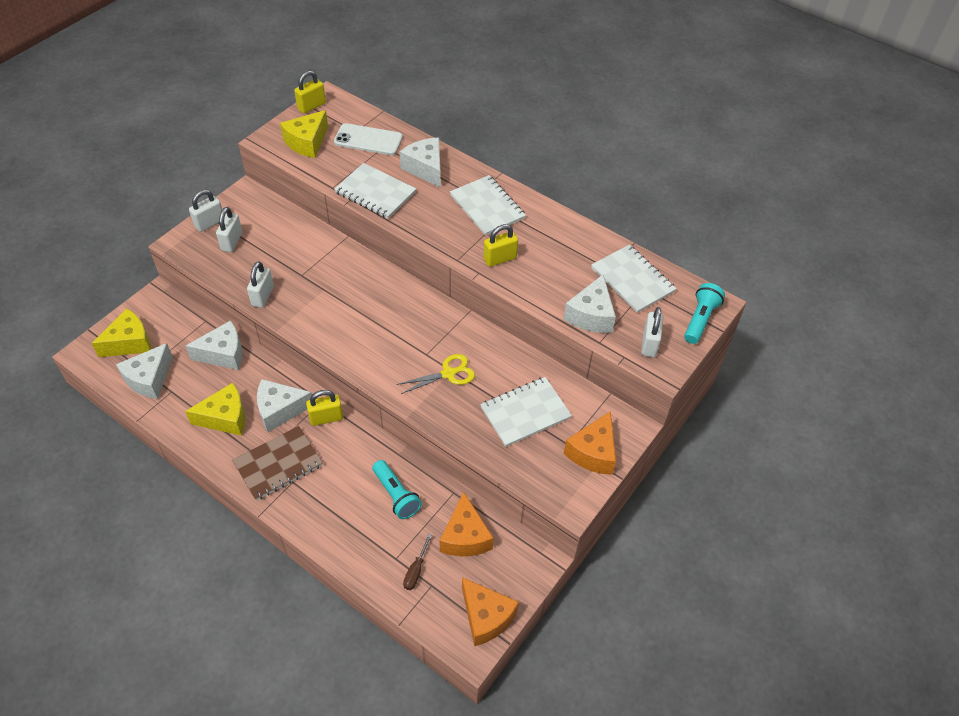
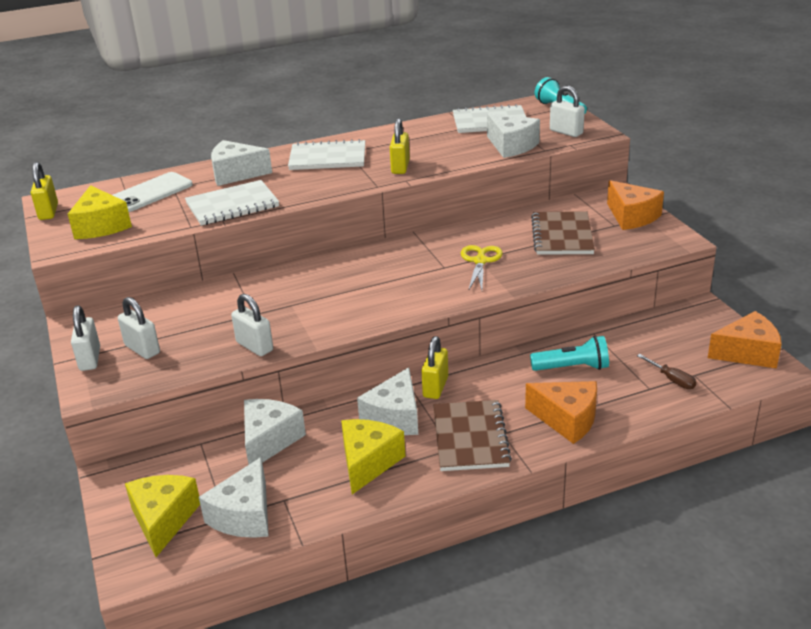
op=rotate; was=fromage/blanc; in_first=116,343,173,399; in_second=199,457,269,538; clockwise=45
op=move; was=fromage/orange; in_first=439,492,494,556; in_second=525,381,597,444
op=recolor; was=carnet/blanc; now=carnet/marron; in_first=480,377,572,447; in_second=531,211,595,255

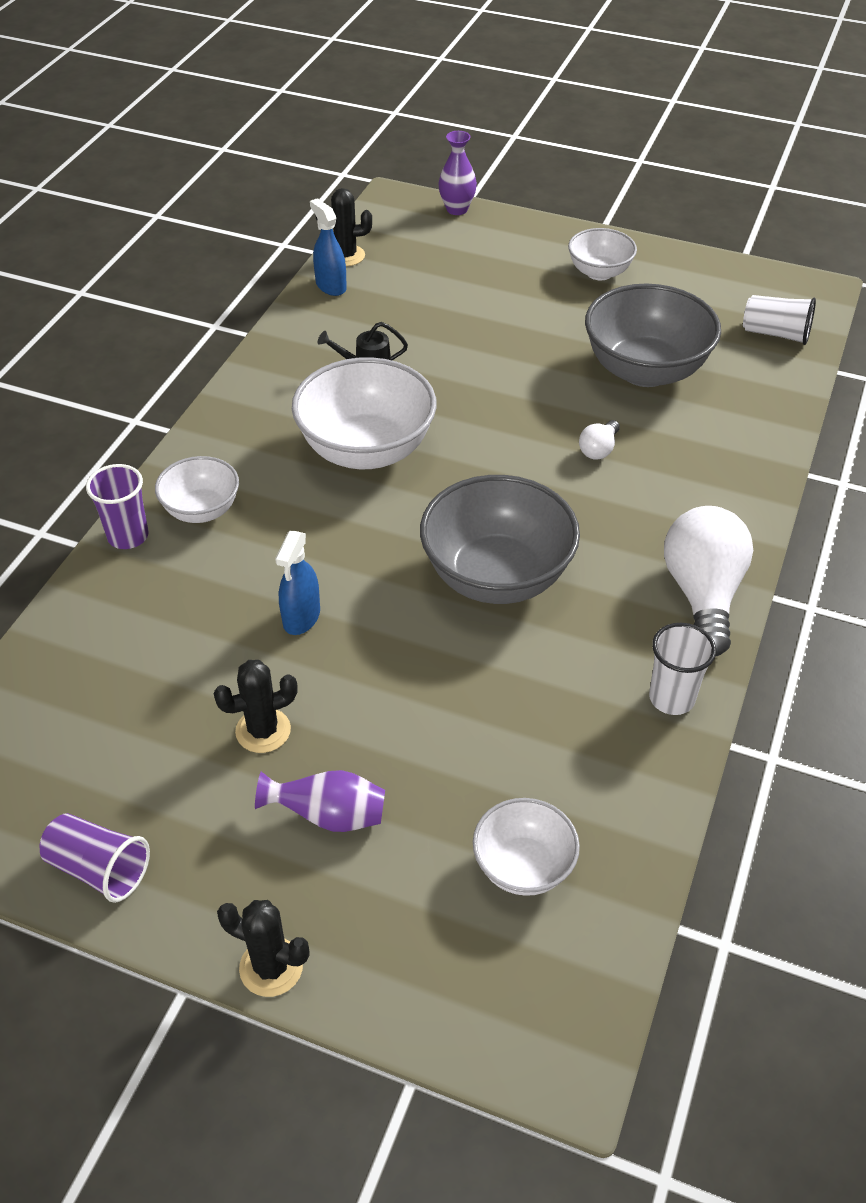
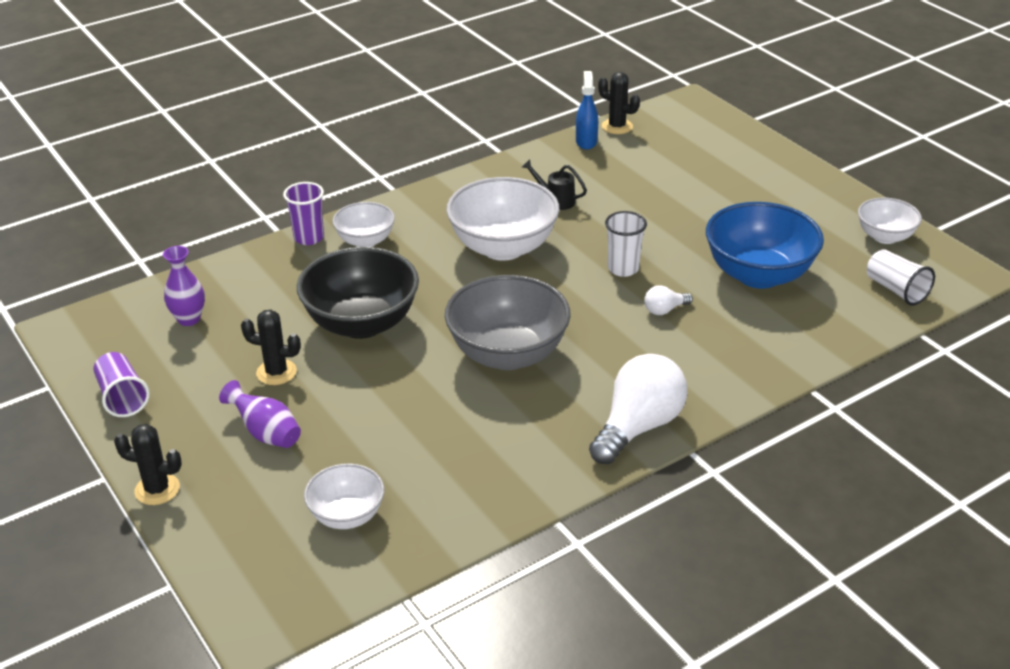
op=rotate; was=cactus/noir; in_first=217,900,310,997; in_second=114,424,182,505; clockwise=-45
op=replace; was=vaporisateur/bleu; now=bol/noir; in_first=275,531,320,635; in_second=297,247,419,339
op=move; was=vase/violet; in_first=438,131,477,215; in_second=163,246,205,326
op=move; was=bol/blanc; in_first=568,228,637,280; in_second=858,198,922,244
op=recolor; was=bol/gris; now=bol/bleu; in_first=585,284,721,387; in_second=706,202,824,289
op=move; was=gobelet/blanc; in_first=649,623,716,715; in_second=605,211,647,277

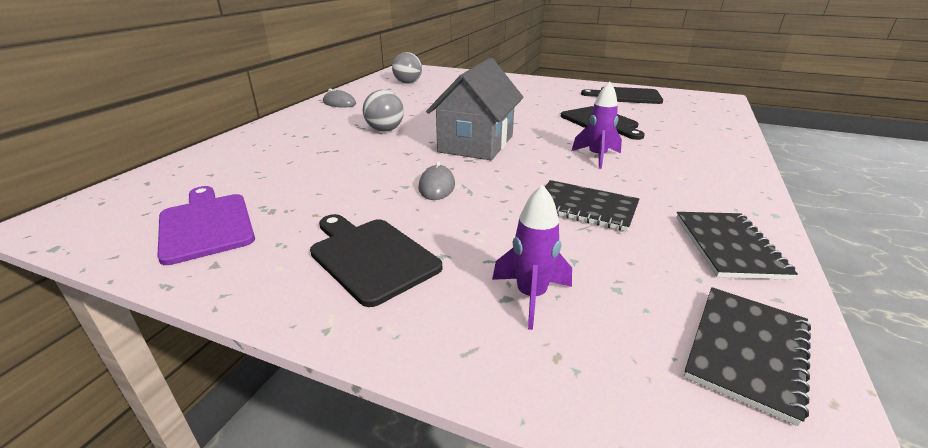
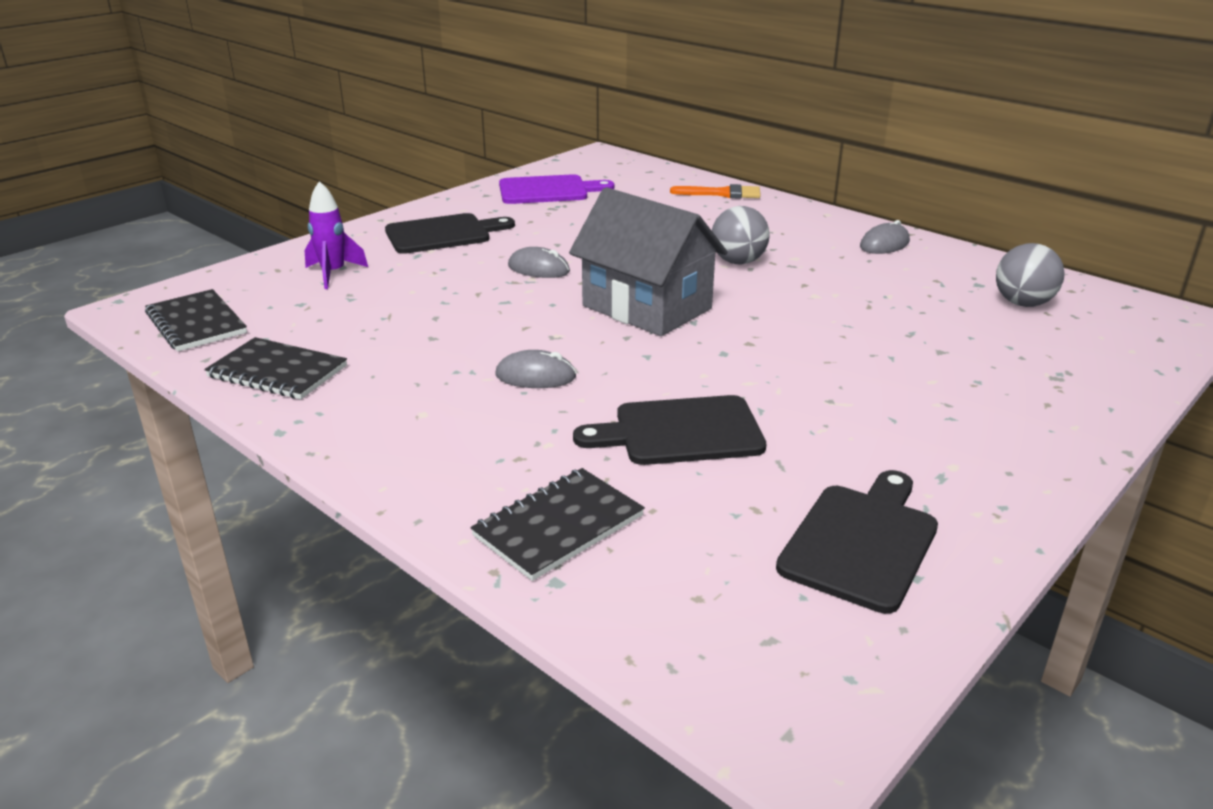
op=move; was=carnet/noir; in_first=545,180,639,232; in_second=471,468,645,581
op=replace; was=fusée/violet; now=souris/gris; in_first=572,82,622,169; in_second=495,350,576,388
op=insert; now=pinceau/orange; in_second=670,184,761,199

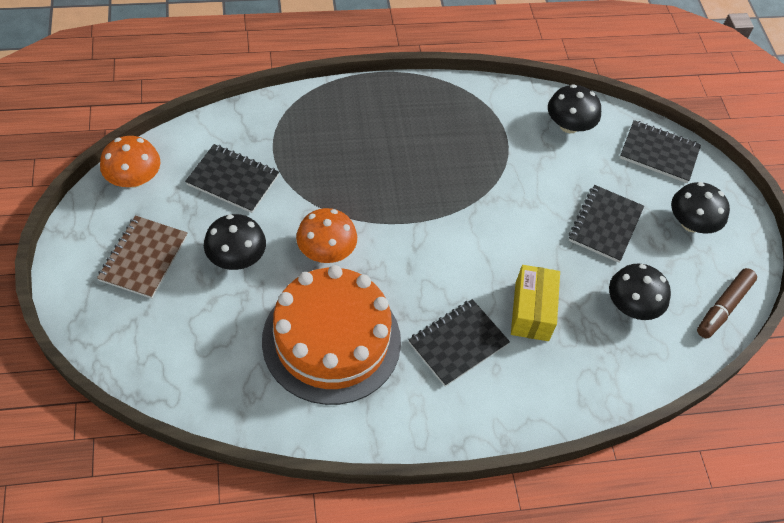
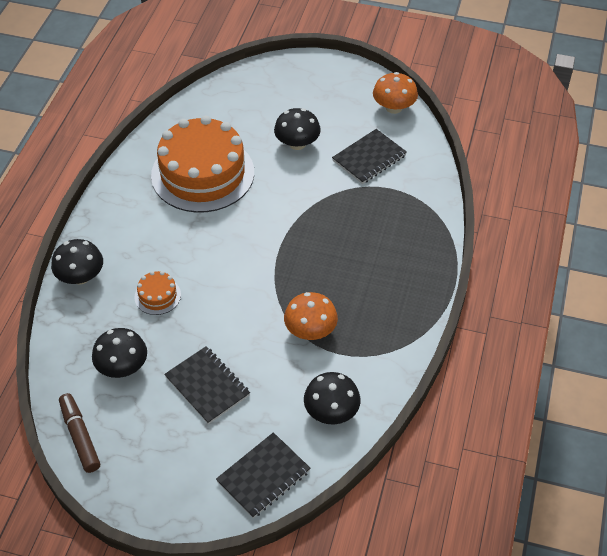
op=delete; was=carnet/marron; in_first=97,216,187,299
op=move; was=champignon/orange; in_first=296,208,357,263; in_second=284,292,338,340
op=delete; was=carnet/noir; in_first=408,299,510,386
op=replace; was=boîte/jaune; now=gâteau/orange; in_first=511,265,560,341; in_second=135,271,181,315
op=move; was=champignon/noir; in_first=671,182,730,234; in_second=51,239,103,285

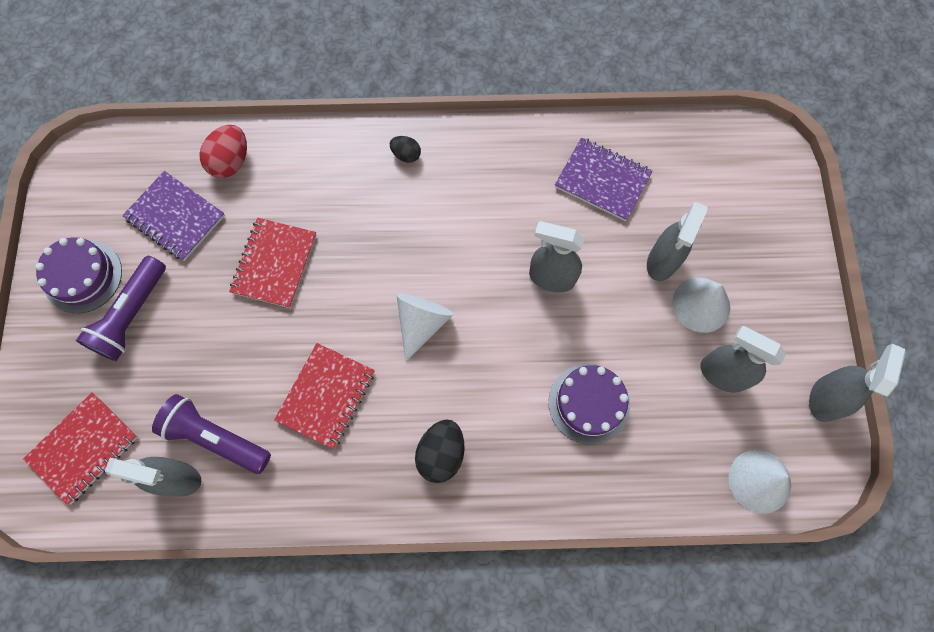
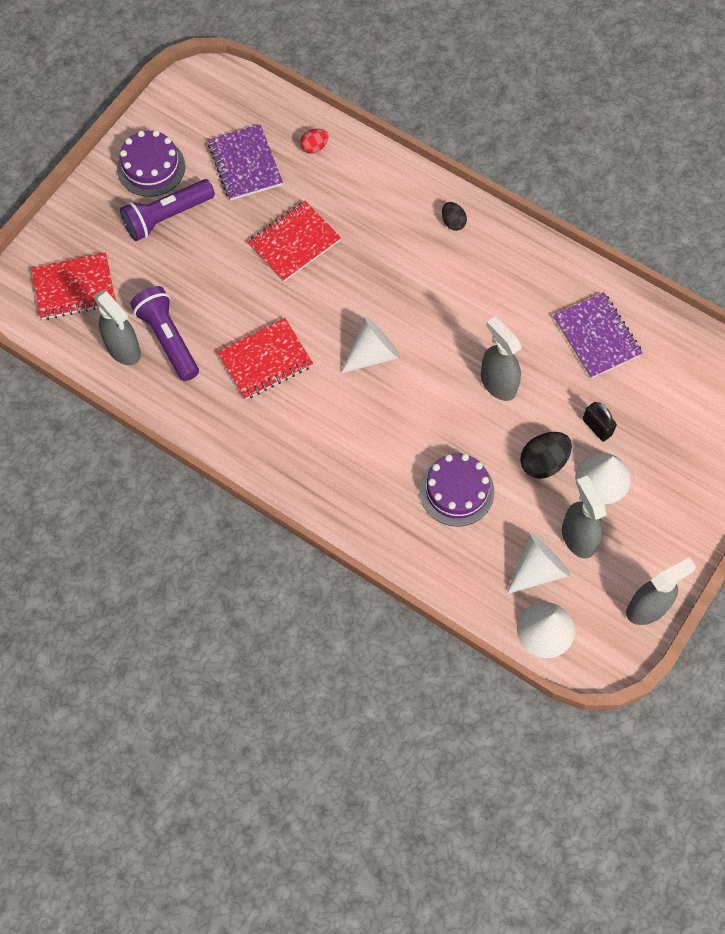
op=resize; was=œuf/rouge; in_first=200,125,247,178; in_second=300,129,328,154; ratio=0.59
op=move; was=œuf/noir; in_first=415,419,464,483; in_second=520,432,572,479
op=replace; was=vaporisateur/gris; now=cadenas/noir; in_first=647,202,708,281; in_second=582,402,617,442
op=insert; now=cône/blanc; in_second=507,533,570,594

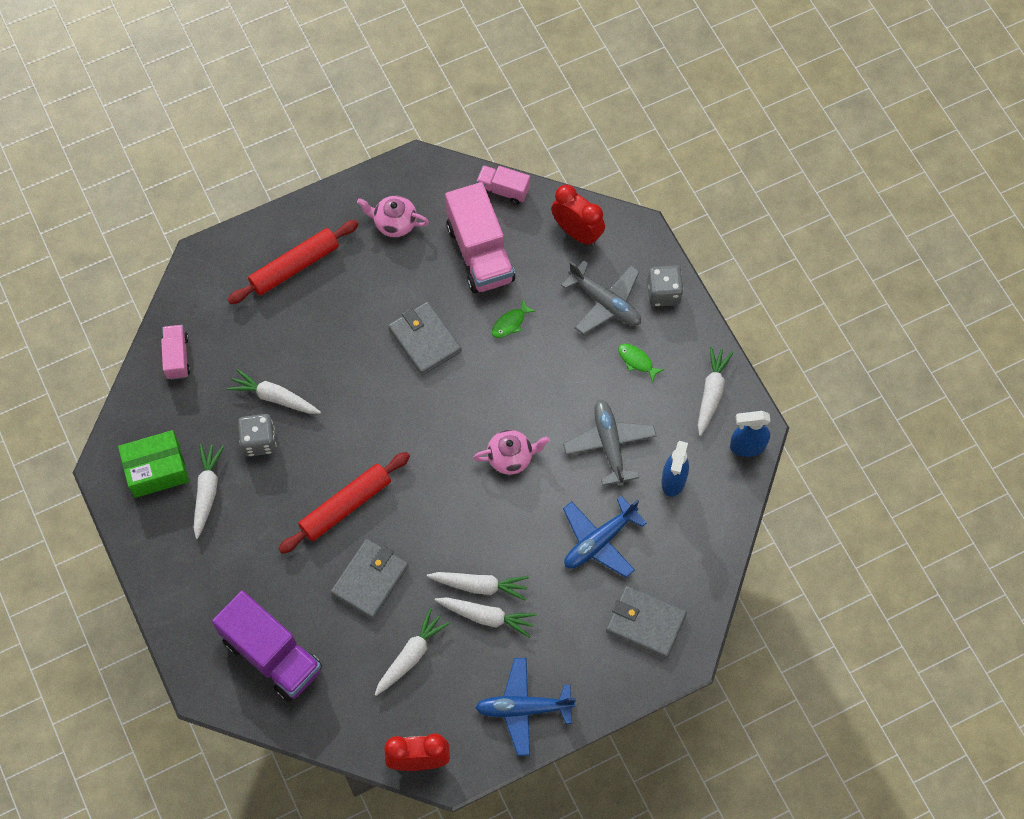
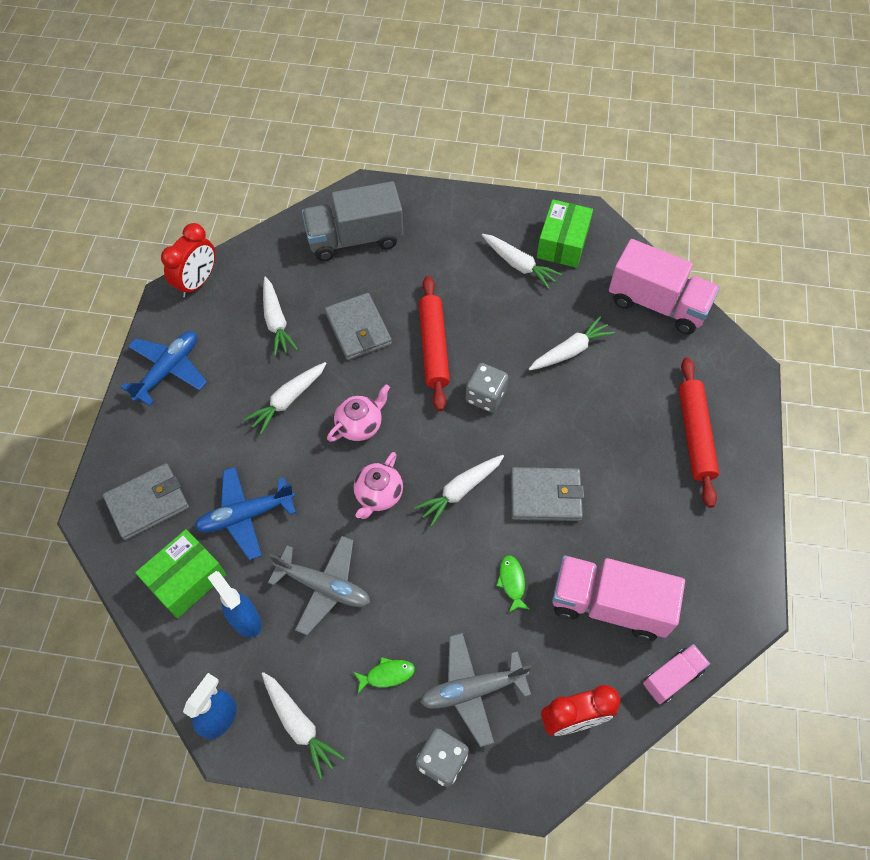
op=resize; was=camion/rose; in_first=161,325,190,380; in_second=609,239,720,334; ratio=1.9
op=recolor; was=camion/violet; now=camion/gris; in_first=212,591,322,702; in_second=302,181,403,261
op=move; was=dé/gris; in_first=238,414,276,457; in_second=465,363,508,413
op=move; was=théière/rose; in_first=357,196,429,237; in_second=327,384,390,442
op=move; was=carotte/blanc; in_first=435,597,536,638; in_second=414,455,504,527
op=rotate; was=avion/bleu; in_first=563,496,647,578; in_second=194,467,296,560; clockwise=-105
op=insert; now=boîte/vert; in_second=135,529,226,618

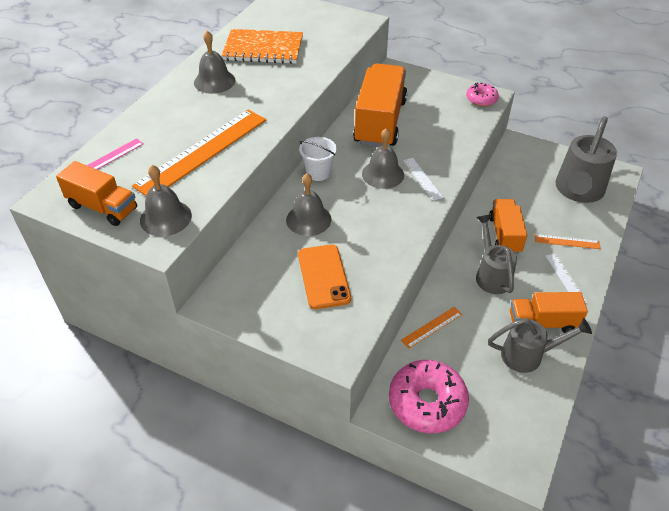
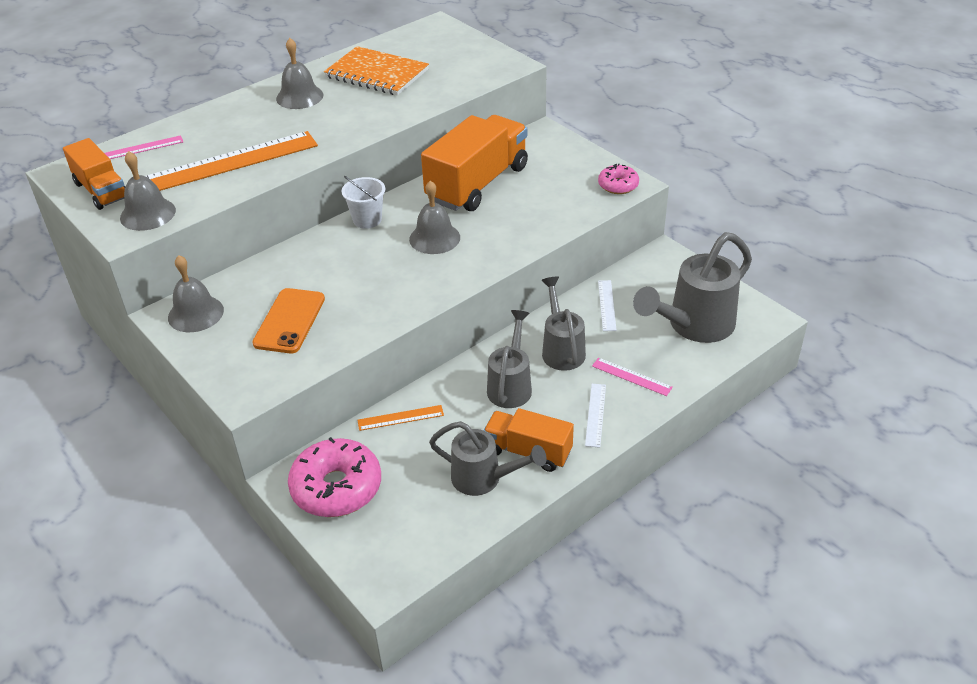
op=move; was=cloche/gris; in_first=286,173,331,236; in_second=168,255,224,332
op=move; was=règle/blanc; in_first=403,158,443,201; in_second=598,280,617,331
op=replace; was=camion/orange; now=arrosoir/gris; in_first=489,199,527,254; in_second=541,277,586,371
op=recolor; was=règle/orange; now=règle/rose; in_first=535,234,601,249; in_second=592,358,673,396

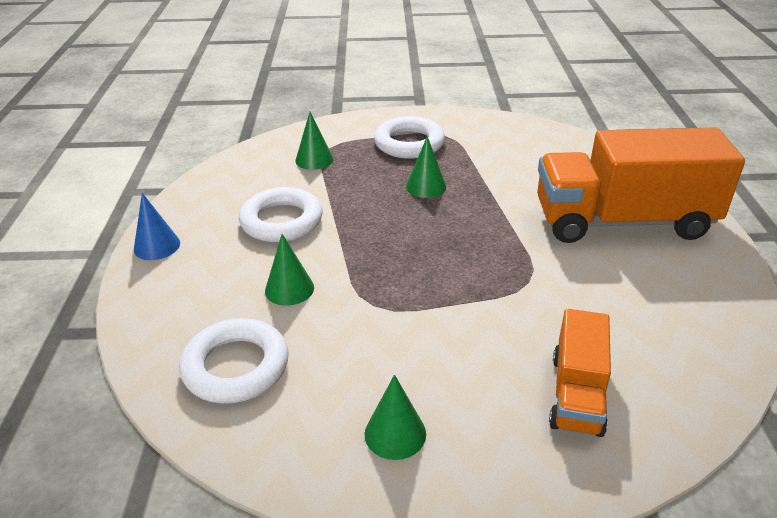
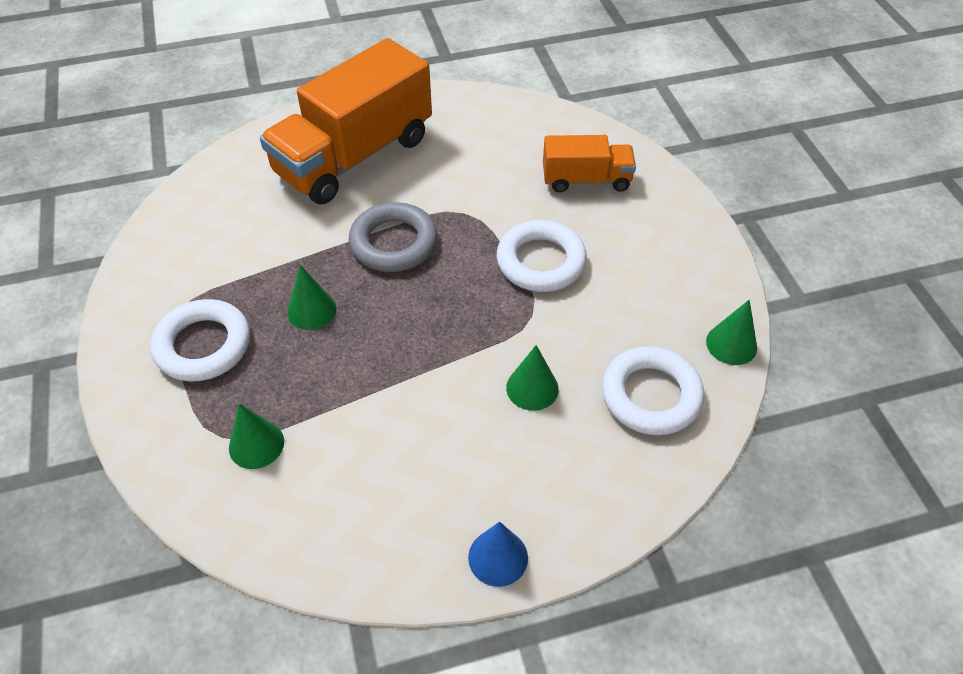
op=move; was=anneau/blanc; in_first=239,187,323,242; in_second=497,220,587,292
op=move; was=cône/vert; in_first=364,375,426,460; in_second=706,300,757,365
op=rotate; was=camion/orange; in_first=537,127,745,243; in_second=260,38,432,204; clockwise=60
op=insert; now=anneau/gris; in_second=349,202,437,272

